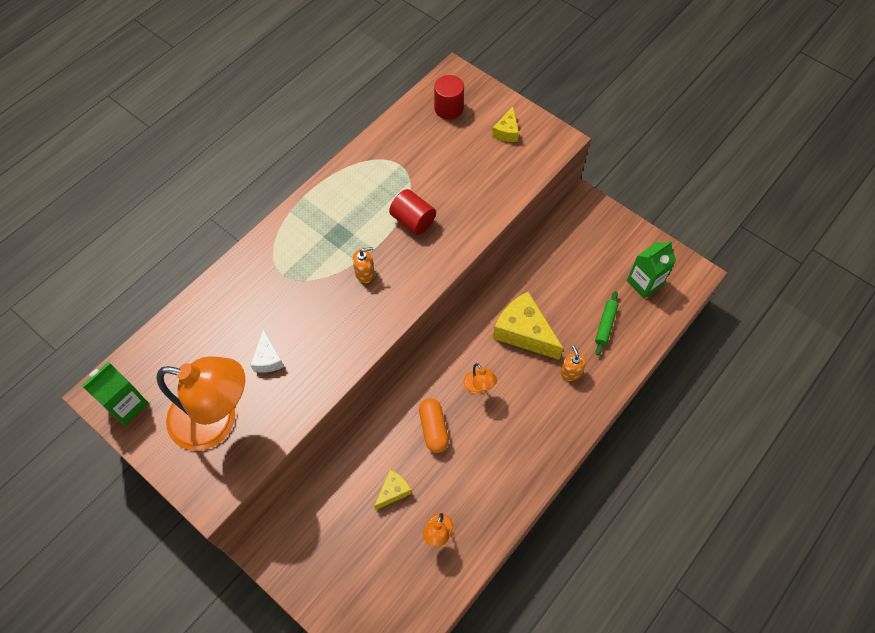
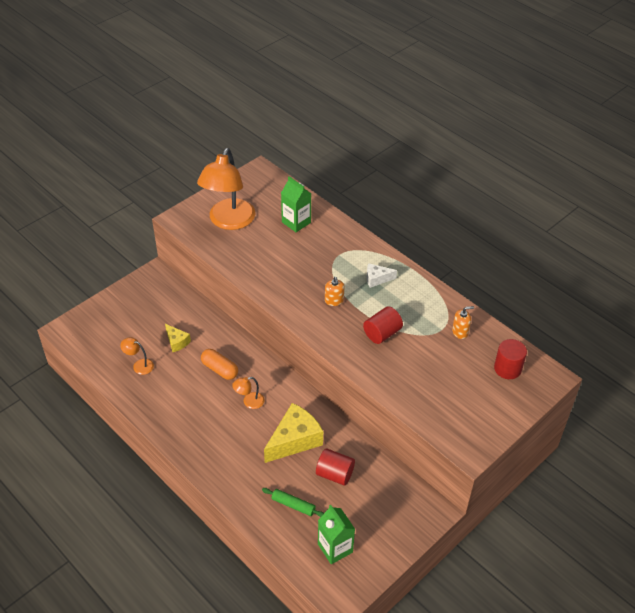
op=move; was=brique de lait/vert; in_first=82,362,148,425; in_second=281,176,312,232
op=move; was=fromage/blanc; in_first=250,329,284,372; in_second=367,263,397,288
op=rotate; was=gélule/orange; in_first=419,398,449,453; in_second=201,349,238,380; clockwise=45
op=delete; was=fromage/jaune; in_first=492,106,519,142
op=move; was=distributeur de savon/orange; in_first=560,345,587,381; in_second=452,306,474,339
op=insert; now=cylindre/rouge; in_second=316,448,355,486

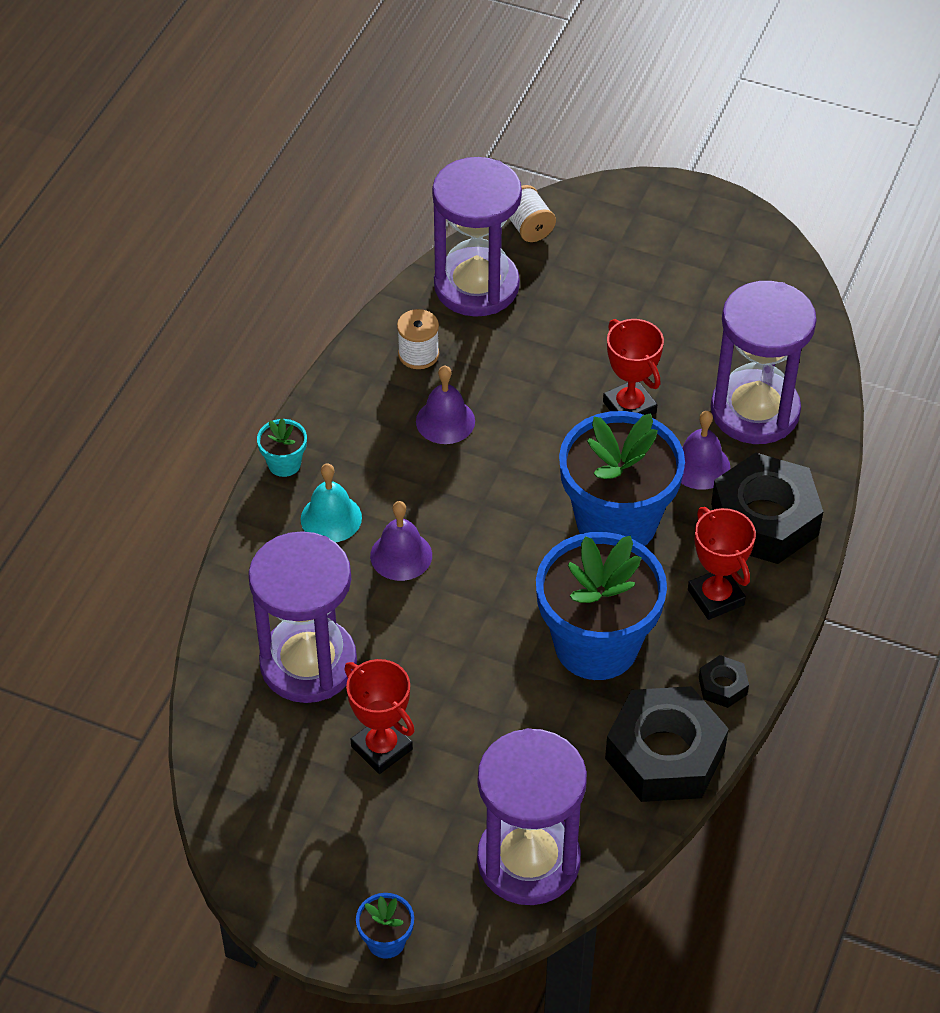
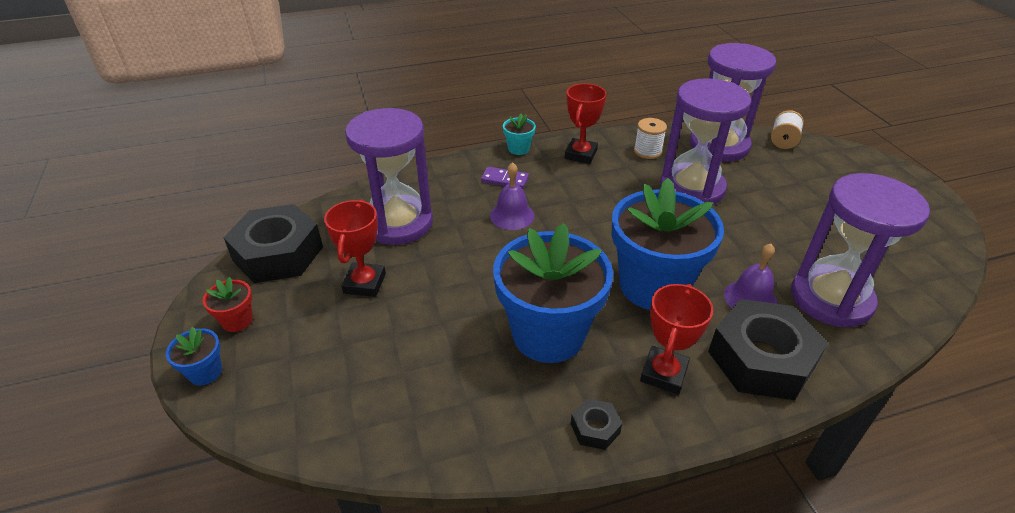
op=replace; was=cloche/turquoise; now=domino/violet; in_first=301,463,362,542; in_second=481,167,529,189
op=delete; was=cloche/violet; in_first=416,366,475,444
op=move; was=sablier/violet; in_first=477,728,587,905; in_second=660,78,751,205
op=move; was=trophée/rouge; in_first=603,319,664,415; in_second=565,83,607,164
op=move; was=écrou/noir; in_first=605,686,729,802; in_second=223,204,323,283
op=insert; now=pot de fleurs/rouge; in_second=203,277,253,332

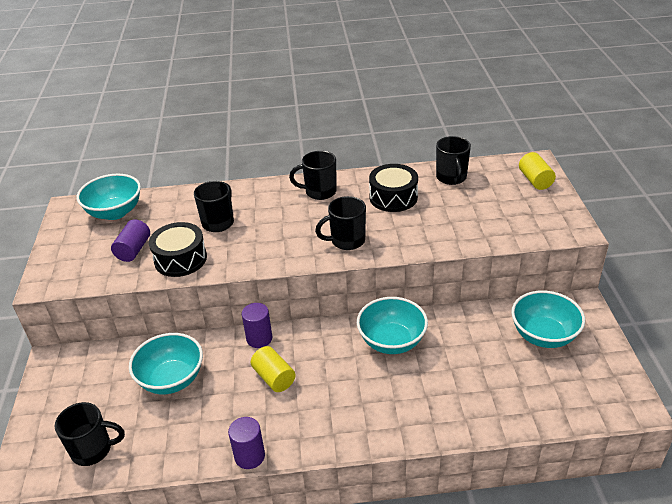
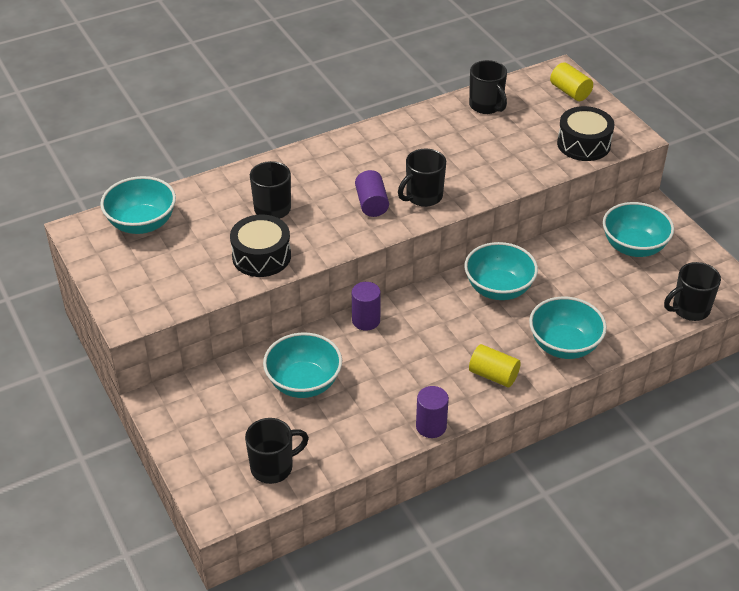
op=move; was=cylindre/violet; in_first=111,219,150,262; in_second=355,170,389,217
op=move; was=cylindre/jaune; in_first=251,346,296,392; in_second=469,344,521,387
op=move; was=tasse/noir; in_first=289,151,337,200; in_second=664,262,721,321
op=move; was=tambour/noir; in_first=369,164,418,212; in_second=557,106,615,161
op=insert; now=bol/turquoise; in_second=529,296,607,359

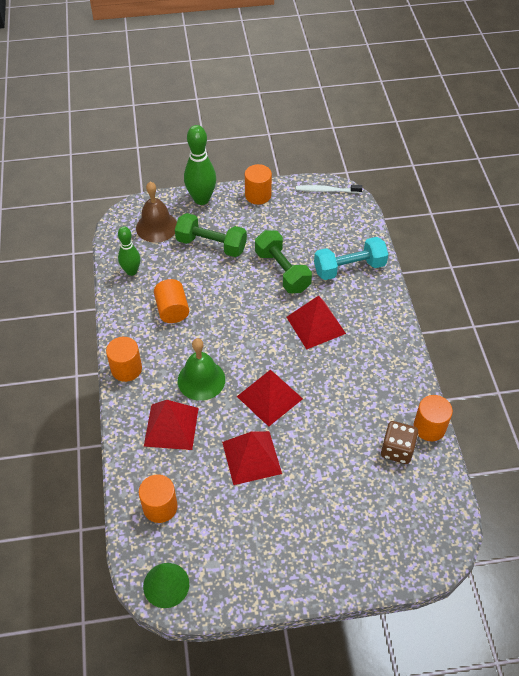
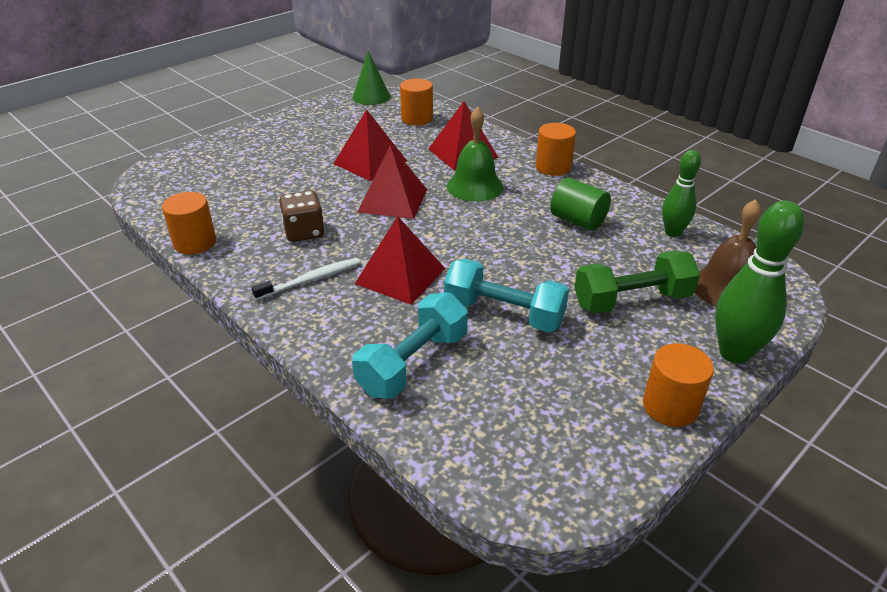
op=recolor; was=cylindre/orange; now=cylindre/vert; in_first=154,279,189,323; in_second=550,178,611,231
op=recolor; was=haltère/vert; now=haltère/turquoise; in_first=255,230,312,293; in_second=444,259,569,332
op=move; was=brosse à dents/blanc; in_first=296,185,362,193; in_second=252,258,360,300
op=move; was=dé/marron; in_first=381,421,418,464; in_second=279,190,325,242

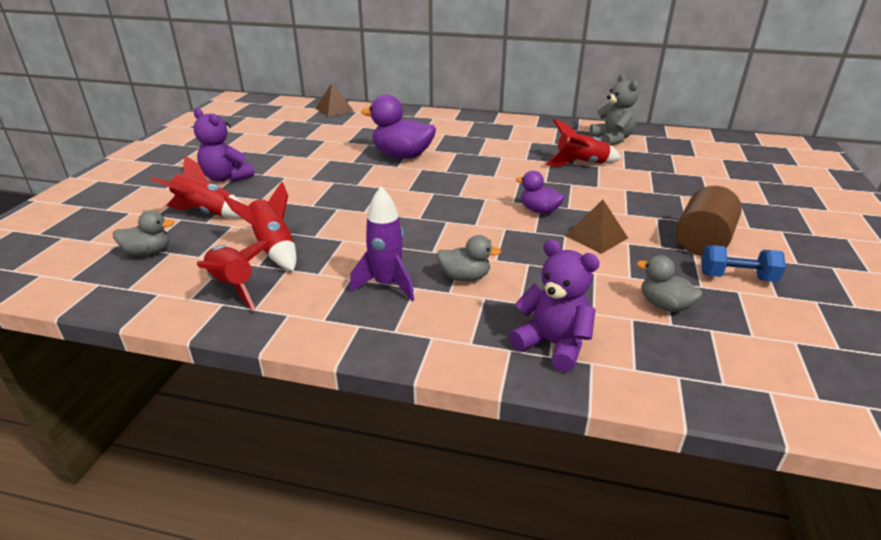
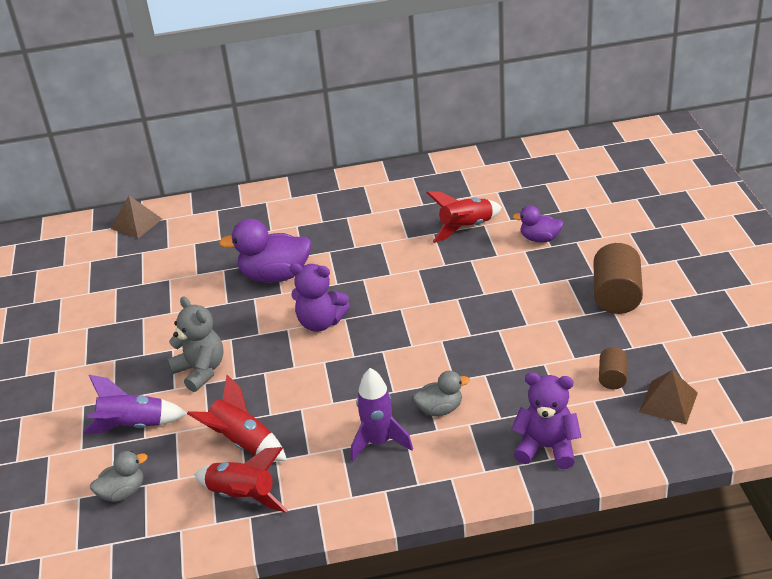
op=recolor; was=fusée/rouge; now=fusée/violet; in_first=150,155,242,218; in_second=83,375,187,434
op=move; was=ours en peluche/violet; in_first=194,108,254,182; in_second=289,263,350,332
op=move; was=canard/violet; in_first=516,171,565,214; in_second=512,205,563,242
op=move; was=pyramide/marron; in_first=565,200,628,254; in_second=639,370,698,425
op=move; was=ours en peluche/gris; in_first=590,74,639,145; in_second=167,297,224,392
op=replace; was=canard/gris; now=cylindre/marron; in_first=637,255,703,312; in_second=599,347,627,389
op=delete; was=haltère/bleu; in_first=701,245,786,282

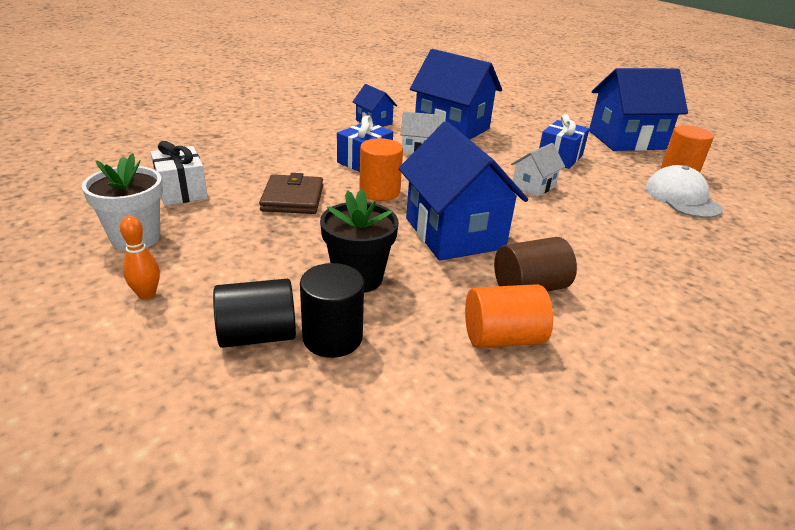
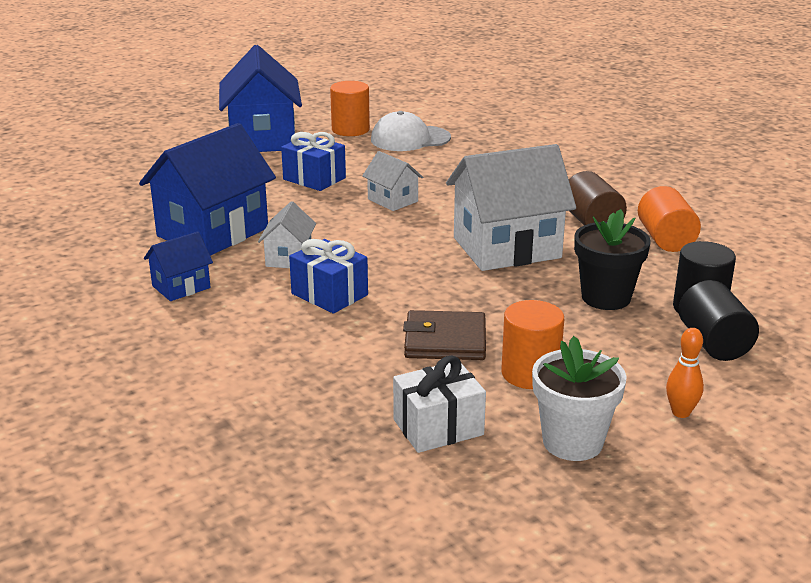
op=move; was=cylindre/orange; in_first=359,138,403,201; in_second=501,300,564,389
op=recolor; was=maison/bleu; now=maison/blanc; in_first=399,121,528,261; in_second=446,144,576,271

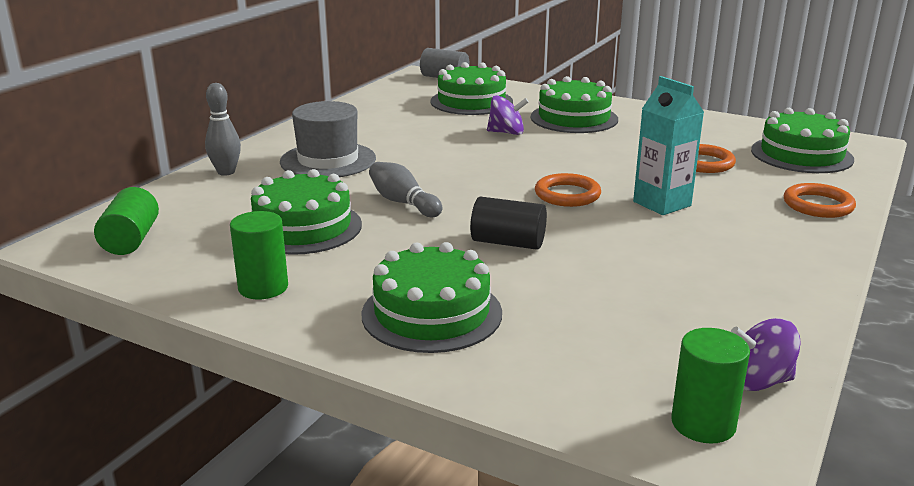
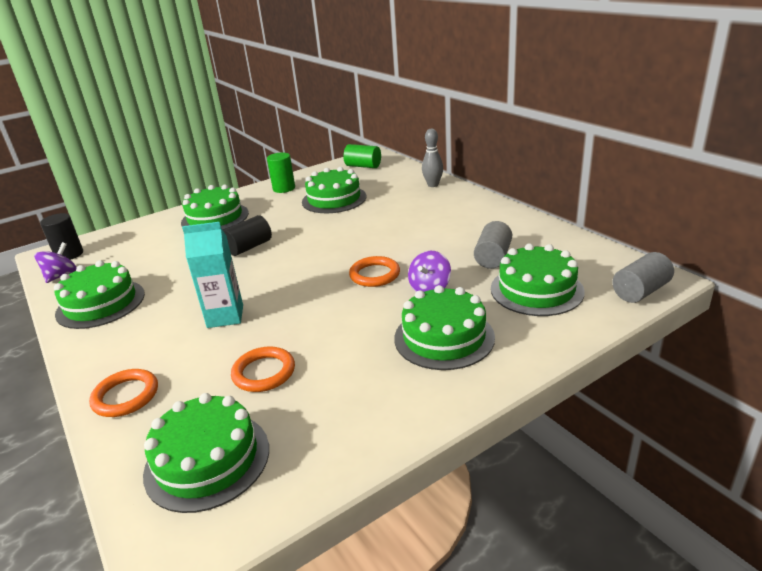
op=delete; was=chapeau/gris; in_first=280,101,376,177
op=delete; was=quille/gris; in_first=369,162,442,217
op=move; was=anneau/orange; in_first=535,173,601,207; in_second=349,256,400,287
op=recolor; was=cylindre/vert; now=cylindre/noir; in_first=671,328,750,444; in_second=40,213,83,260
op=insert; now=gâteau/vert; in_second=54,260,145,329
op=insert; now=cylindre/gris; in_second=474,221,512,269

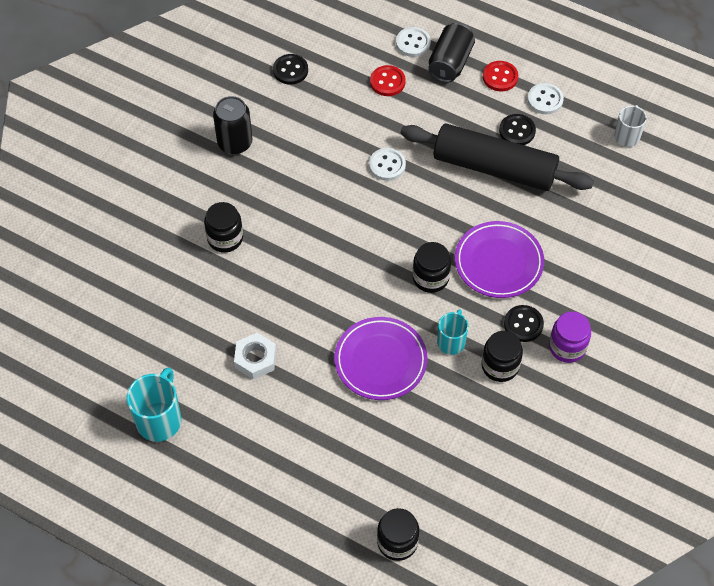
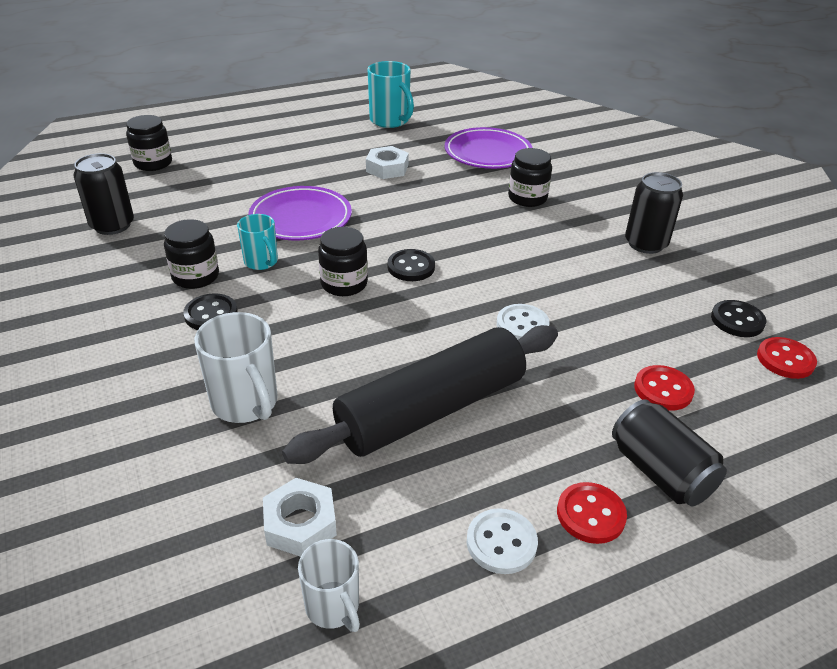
op=delete; was=bouton/blanc; in_first=396,27,431,57
op=move; was=assiette/violet; in_first=455,221,544,298; in_second=445,127,533,169
op=move; was=bouton/noir; in_first=499,114,536,145; in_second=388,249,435,281
op=delete; was=bocal/violet; in_first=549,312,591,363
op=insert; now=canette/noir; in_second=74,153,134,235
op=insert; now=tasse/blanc; in_second=194,312,278,423
op=insert; now=écrou/blanc; in_second=263,478,337,557
op=insert; now=bouton/rouge; in_second=757,337,817,379

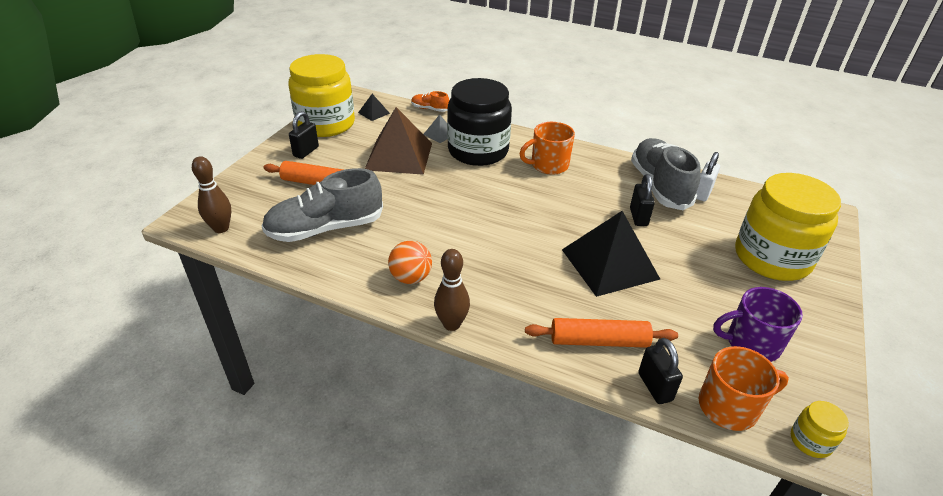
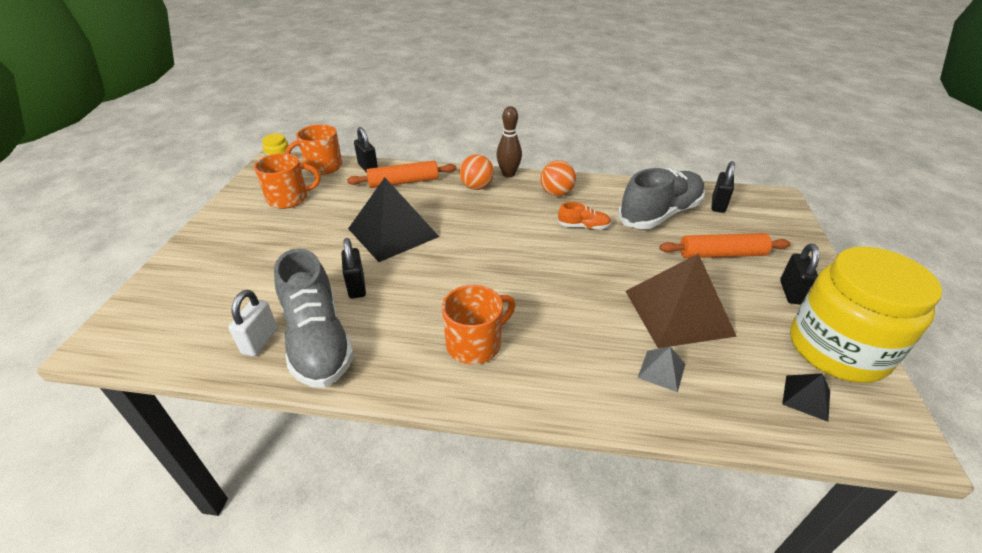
op=delete; was=quille/marron; in_first=192,156,231,233
op=move; was=chaussure/orange; in_first=411,91,449,112; in_second=558,202,611,230
op=delete; was=bocal/noir; in_first=447,78,512,166
op=recolor; was=tasse/violet; now=tasse/orange; in_first=713,287,803,362; in_second=254,153,320,209
op=delete; was=bocal/jaune; in_first=735,173,841,281
op=insert; now=balle/orange; in_second=459,154,494,190
op=insert; now=cadenas/noir; in_second=711,161,735,213

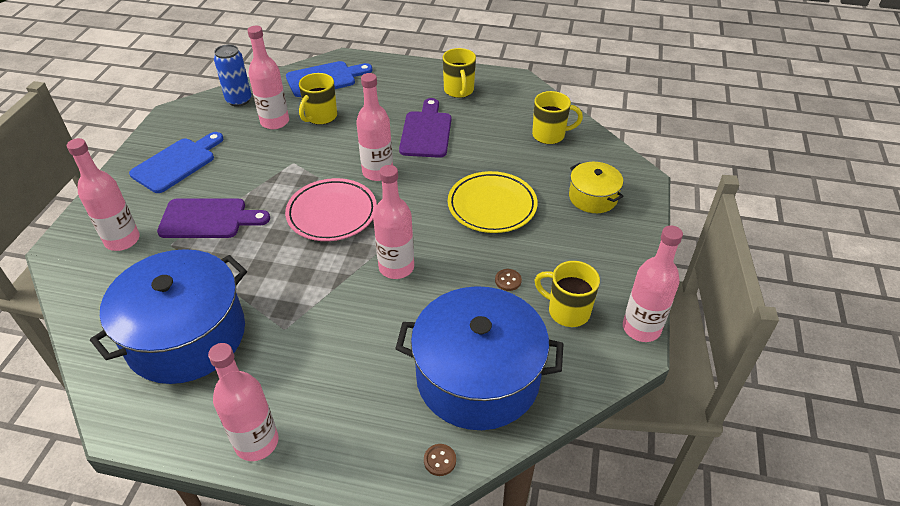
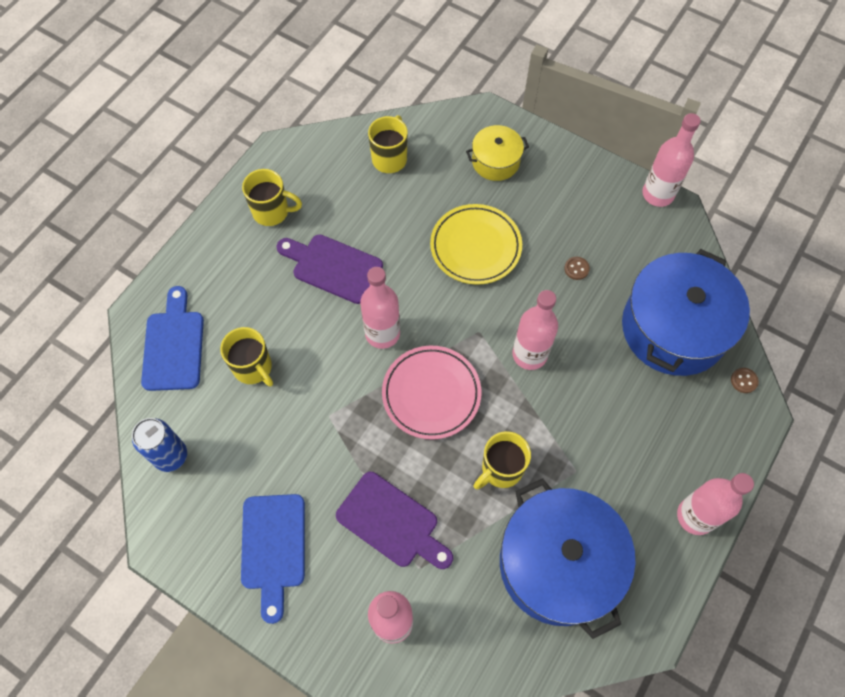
op=rotate; was=planche à découper/bleu; in_first=129,132,223,193; in_second=241,494,305,624; clockwise=-150
op=rotate; was=planche à découper/violet; in_first=157,198,270,238; in_second=336,472,453,569; clockwise=105
op=delete; was=bouteille/rose; in_first=247,26,289,129
op=move; was=tasse/jaune; in_first=534,261,600,327; in_second=473,431,531,490

